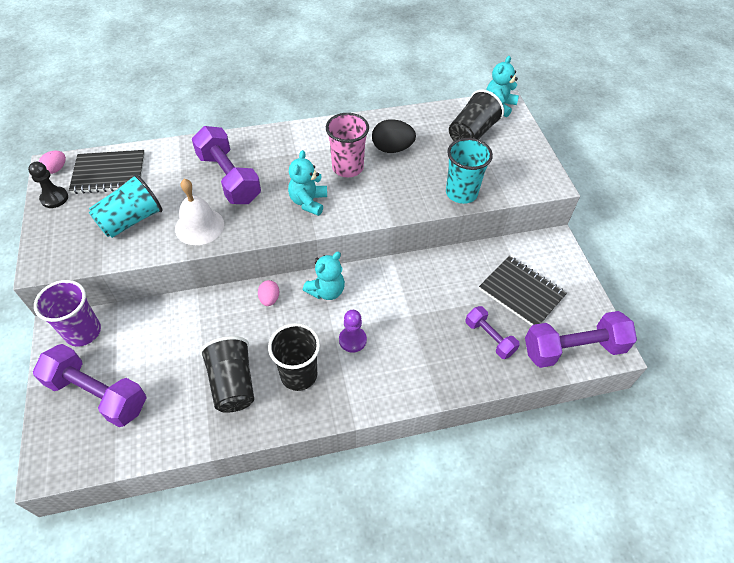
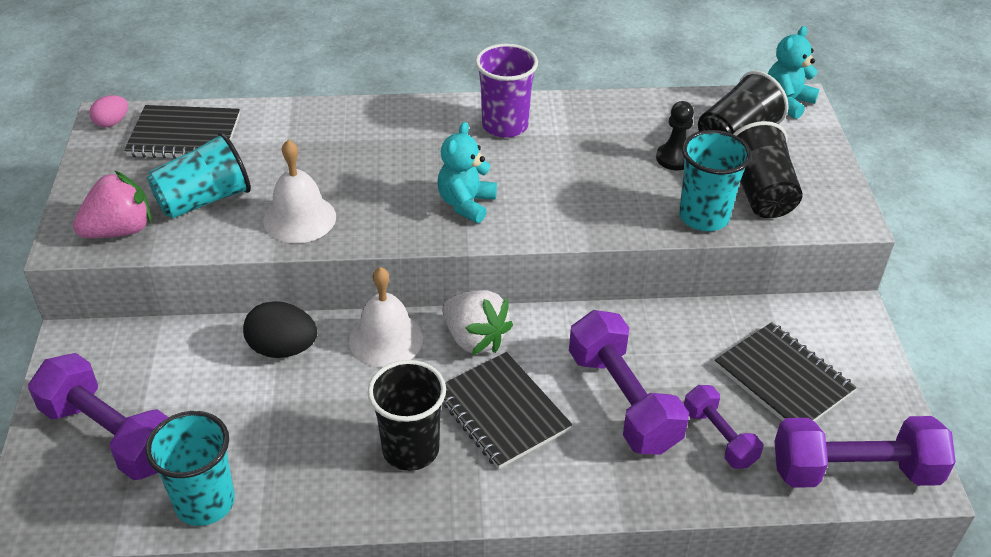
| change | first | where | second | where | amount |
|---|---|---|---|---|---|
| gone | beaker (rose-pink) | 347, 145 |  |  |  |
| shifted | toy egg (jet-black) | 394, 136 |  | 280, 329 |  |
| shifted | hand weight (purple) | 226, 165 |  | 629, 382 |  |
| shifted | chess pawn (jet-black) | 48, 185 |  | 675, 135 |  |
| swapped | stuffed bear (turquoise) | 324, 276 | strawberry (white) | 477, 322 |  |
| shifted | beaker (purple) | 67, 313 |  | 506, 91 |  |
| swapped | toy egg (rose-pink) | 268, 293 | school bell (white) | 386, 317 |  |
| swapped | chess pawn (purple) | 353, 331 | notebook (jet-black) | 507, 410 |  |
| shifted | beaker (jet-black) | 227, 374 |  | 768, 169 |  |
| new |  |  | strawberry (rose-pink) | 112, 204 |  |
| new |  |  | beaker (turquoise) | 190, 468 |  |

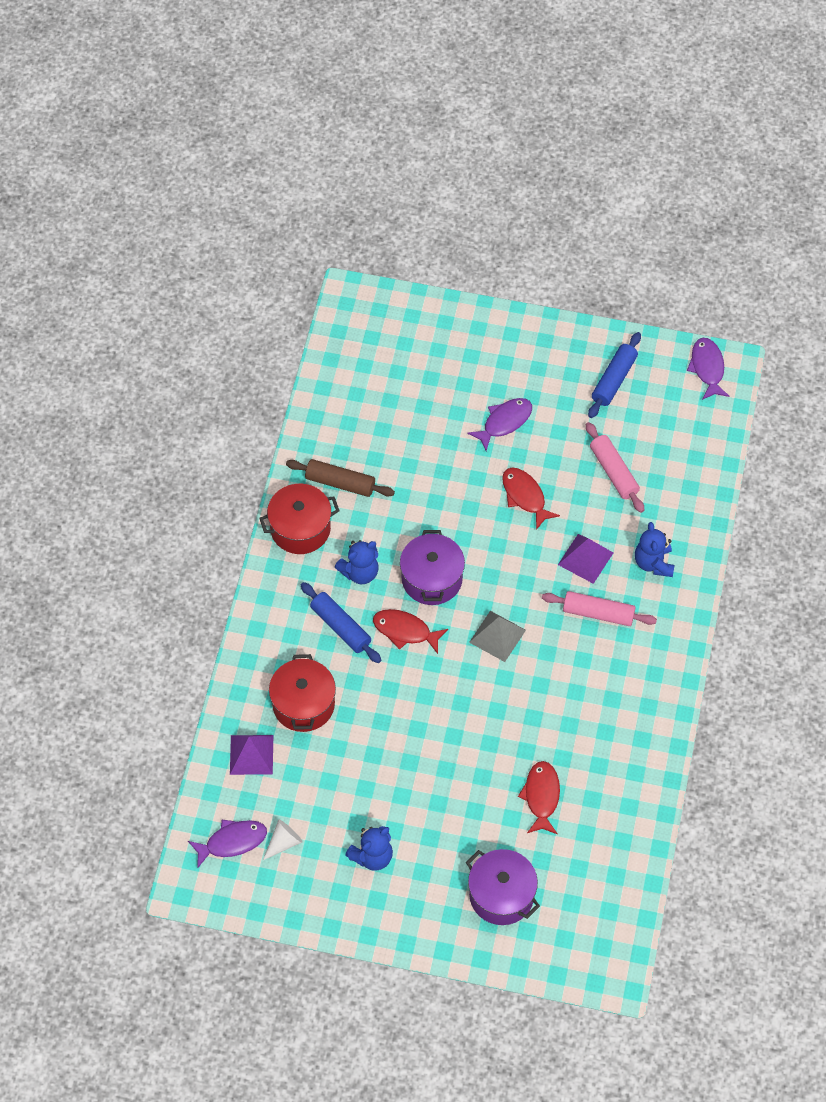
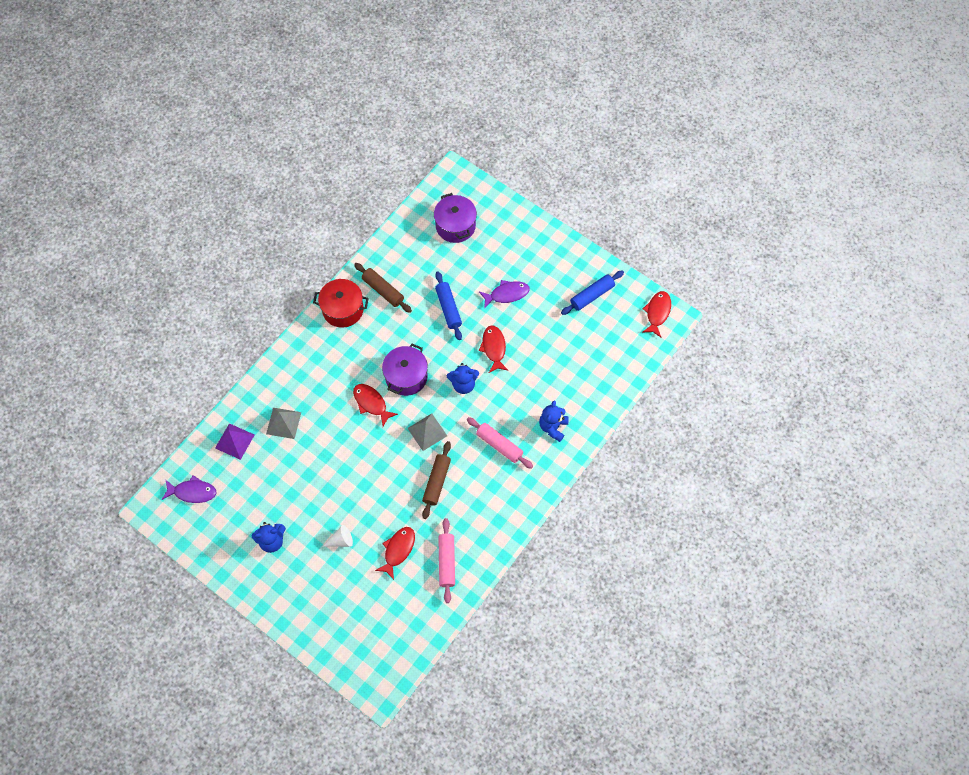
| change | first | where | second | where | amount |
|---|---|---|---|---|---|
| repainted | fish (purple) | 708, 369 | fish (crimson) | 656, 314 |  |
| shifted | dough roller (rose-pink) | 615, 467 |  | 446, 560 |  |
| gone | pyramid (purple) | 585, 559 |  |  |  |
| shifted | stuffed bear (cobalt) | 357, 562 |  | 463, 378 |  |
| shifted | dough roller (cobalt) | 341, 622 |  | 448, 305 |  |
| swapped | stockpot (crimson) | 302, 693 | pyramid (grey) | 283, 423 |  |
| shifted | cone (white) | 283, 840 |  | 338, 536 |  |
| shifted | stockpot (purple) | 503, 887 |  | 455, 218 |  |
| new |  |  | dough roller (brown) | 436, 480 |  |

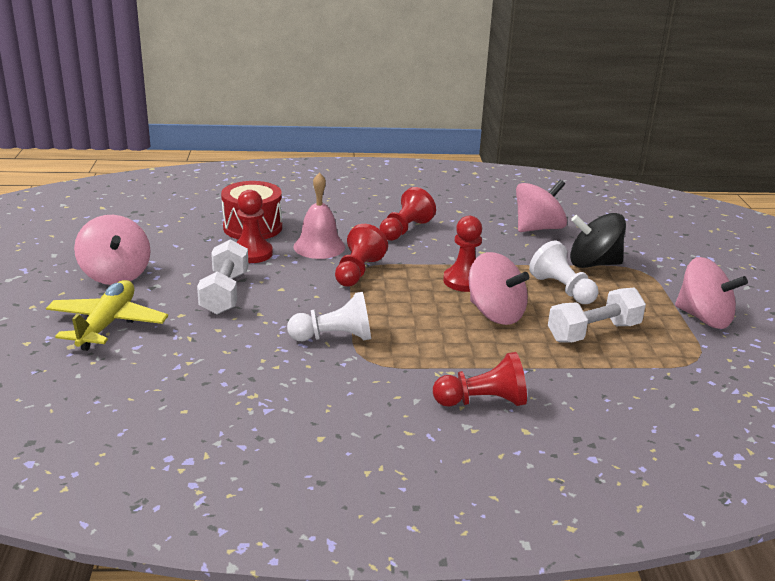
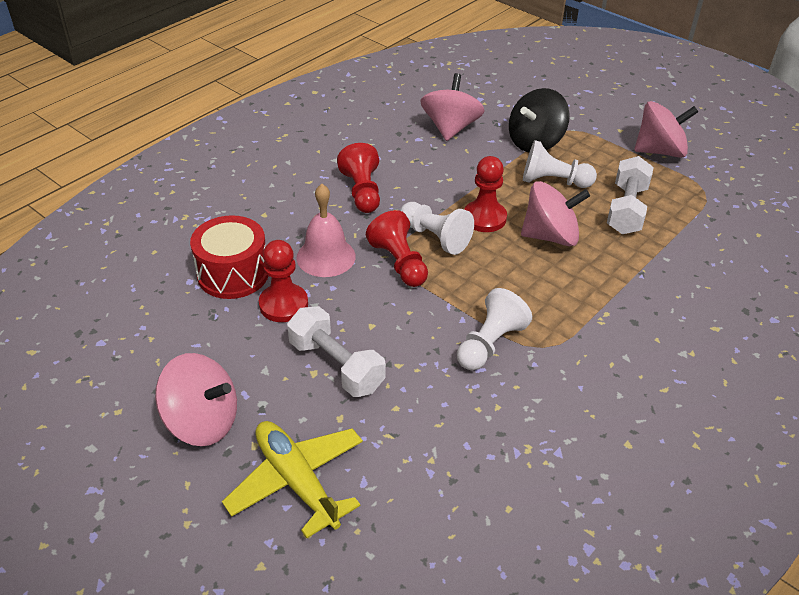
| change | first | where | second | where | amount |
|---|---|---|---|---|---|
| gone | chess pawn (crimson) | 480, 379 |  |  |  |
| new |  |  | chess pawn (white) | 437, 228 |  |

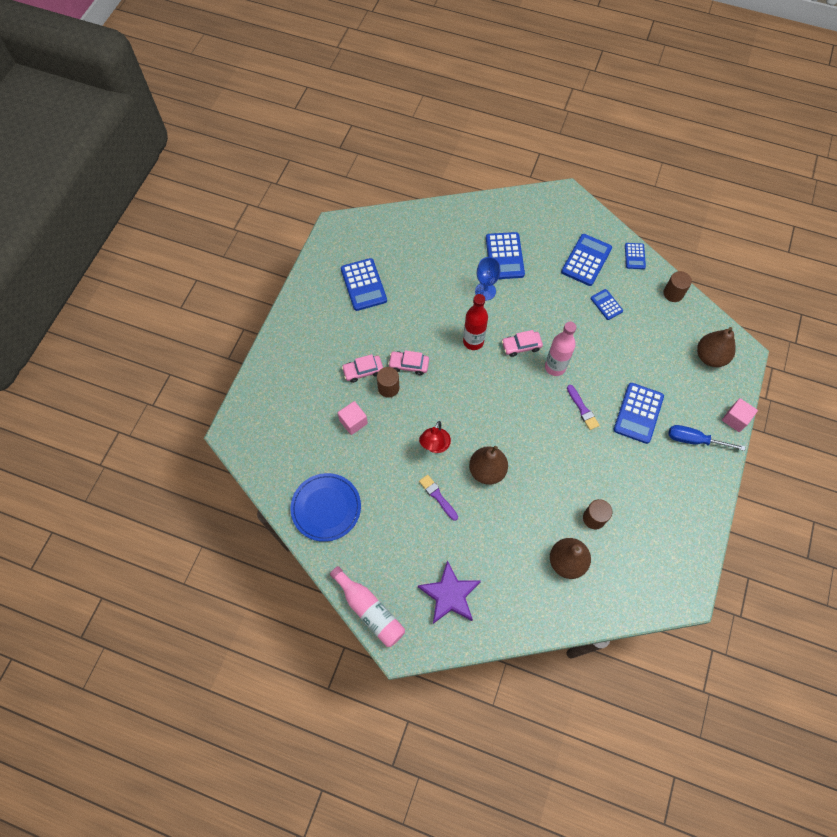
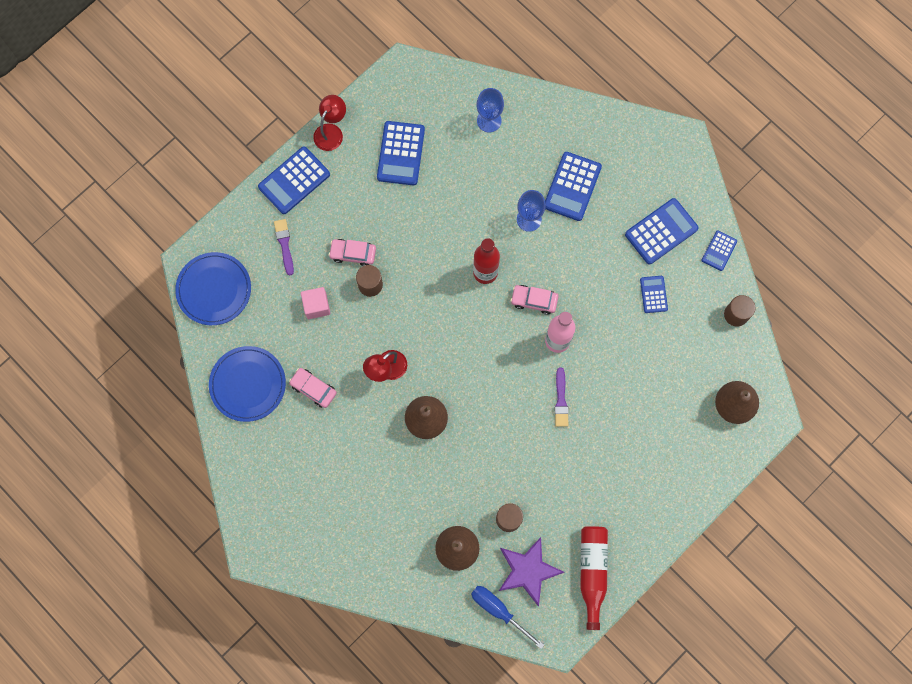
| change | first | where | second | where | amount |
|---|---|---|---|---|---|
| shifted | automobile (rose-pink) | 408, 363 |  | 313, 388 |  |
| shifted | pocket calculator (cobalt) | 639, 413 |  | 294, 180 |  |
| gone | solid cube (rose-pink) | 740, 415 |  |  |  |
| shifted | flat screwdriver (cobalt) | 706, 438 |  | 507, 617 |  |
| shifted | paint brush (purple) | 438, 498 |  | 284, 247 |  |
| shifted | star shape (purple) | 449, 592 |  | 531, 571 |  |
| gone | flask (rose-pink) | 367, 606 |  |  |  |
| new |  |  | goblet (cobalt) | 490, 110 |  |
| new |  |  | lamp (crimson) | 329, 123 |  |
| new |  |  | plate (cobalt) | 213, 288 |  |
| new |  |  | flask (crimson) | 594, 578 |  |

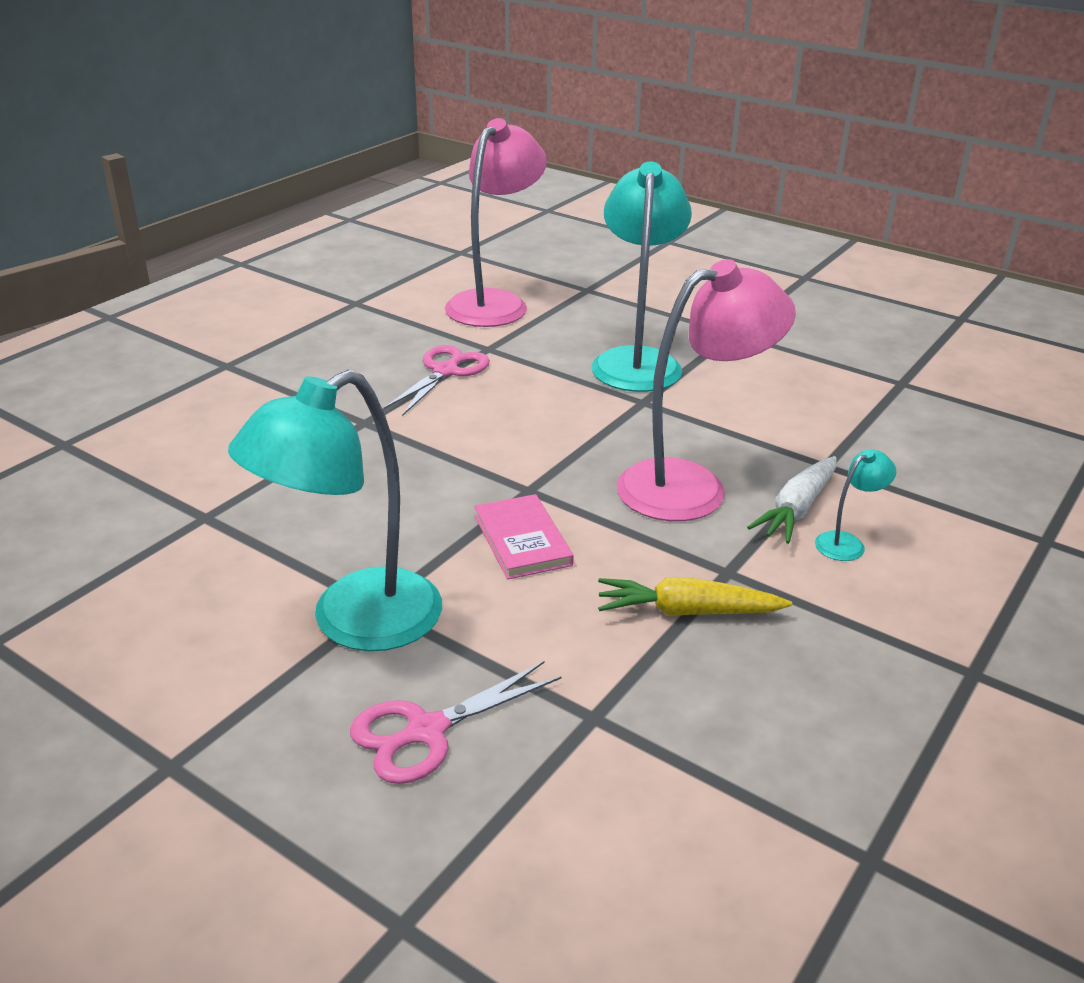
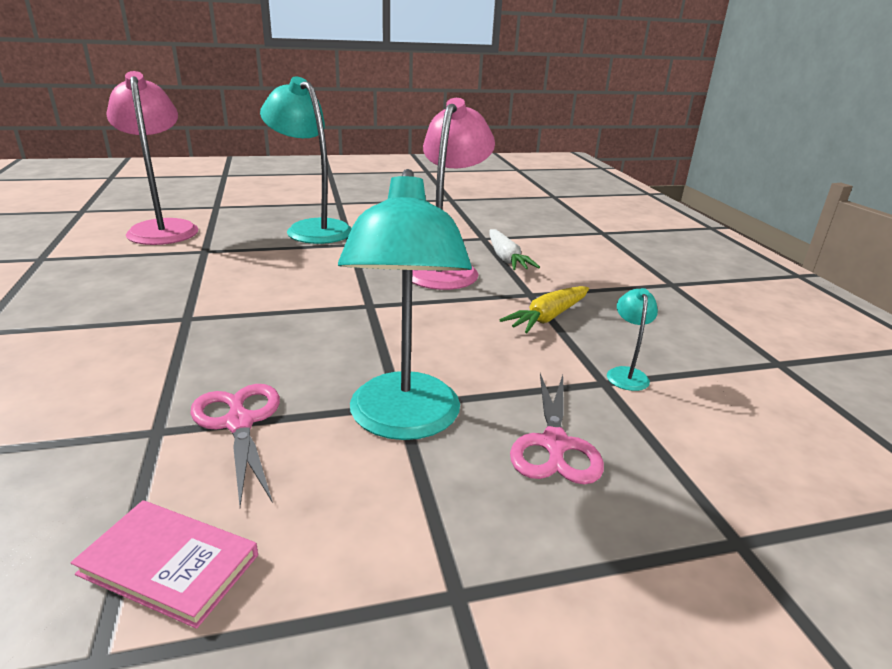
| change | first | where | second | where | amount |
|---|---|---|---|---|---|
| shifted | scissors (rose-pink) | 437, 380 |  | 235, 445 |  |
| shifted | lamp (turquoise) | 855, 505 |  | 632, 339 |  |
| shifted | book (rose-pink) | 524, 536 |  | 164, 564 |  |

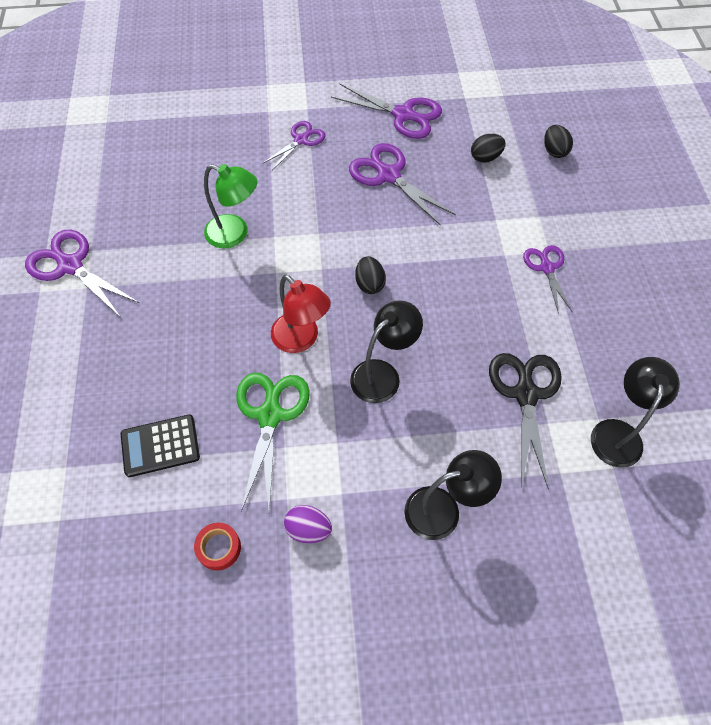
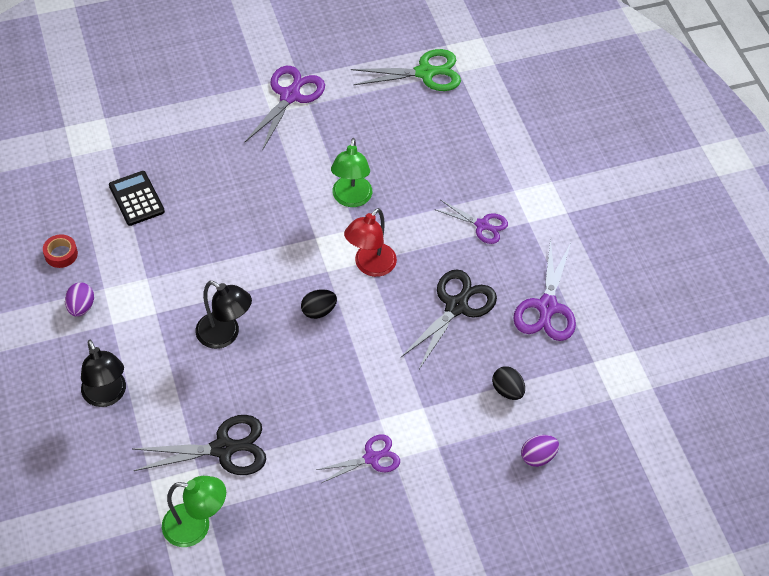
| change | first | where | second | where | amount |
|---|---|---|---|---|---|
| repainted | toy egg (jet-black) | 558, 141 | toy egg (purple) | 540, 451 |  |
| repainted | scissors (purple) | 402, 184 | scissors (jet-black) | 448, 319 |  |
| shifted | lamp (crimson) | 301, 313 |  | 370, 242 |  |
| repainted | lamp (jet-black) | 635, 412 | lamp (green) | 194, 511 |  |
| shifted | scissors (green) | 273, 442 |  | 406, 70 |  |

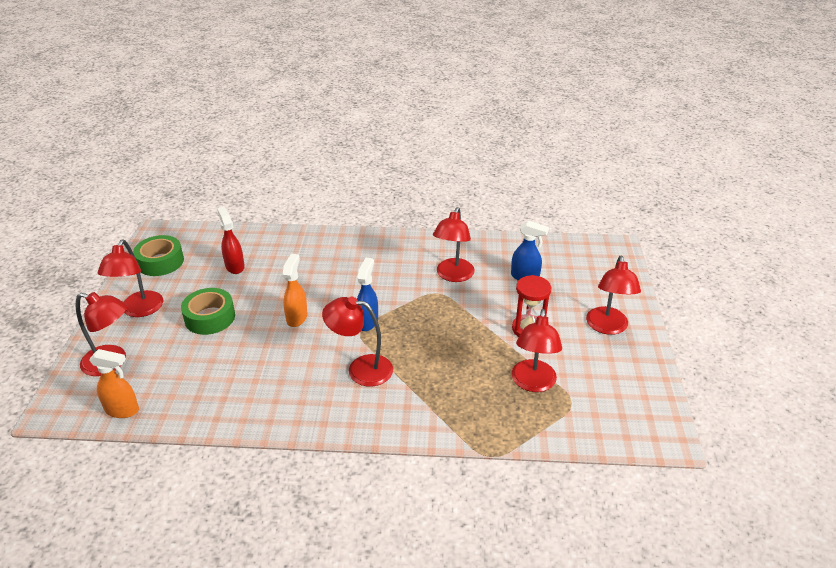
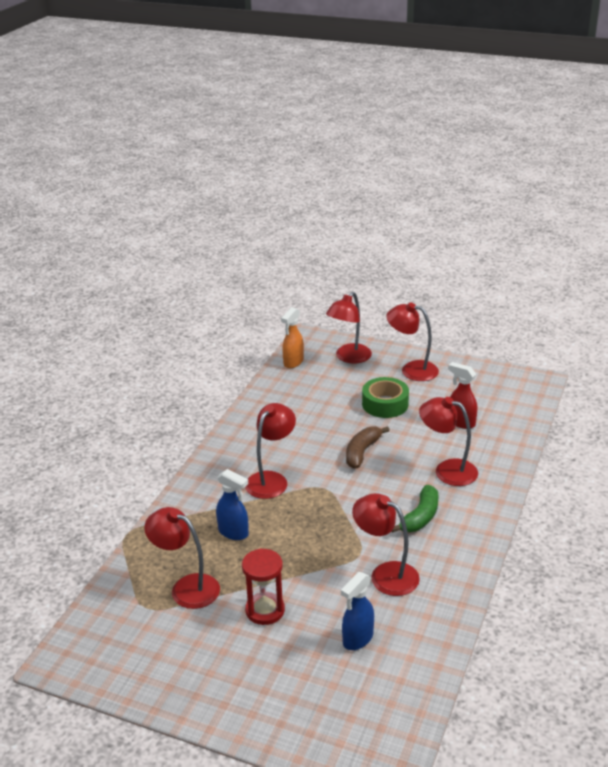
| change | first | where | second | where | amount |
|---|---|---|---|---|---|
| rotated | spray cleaner (crimson) | 231, 240 |  | 463, 395 | 135 degrees counterclockwise |
| gone | tape (green) | 158, 255 |  |  |  |
| swapped | spray cleaner (orange) | 295, 290 | toy banana (brown) | 368, 447 |  |
| shifted | lamp (crimson) | 613, 295 |  | 448, 441 |  |
| shifted | spray cleaner (cobalt) | 367, 294 |  | 232, 504 |  |
| new |  |  | toy banana (green) | 414, 509 |  |

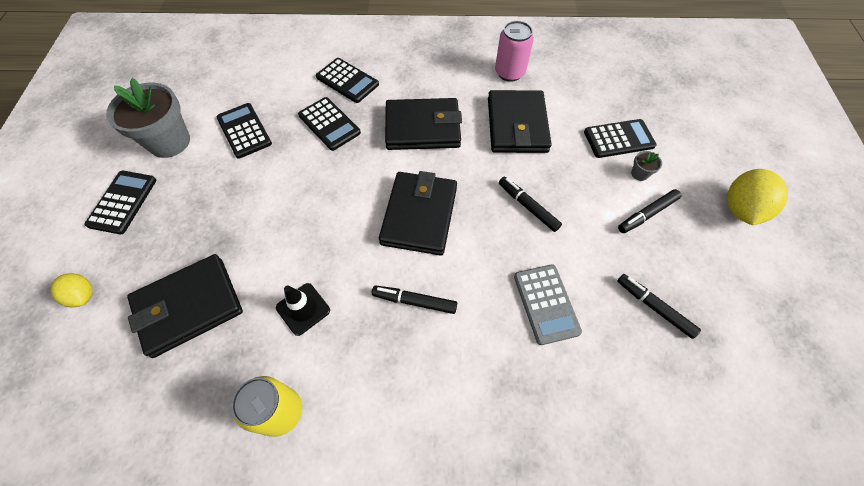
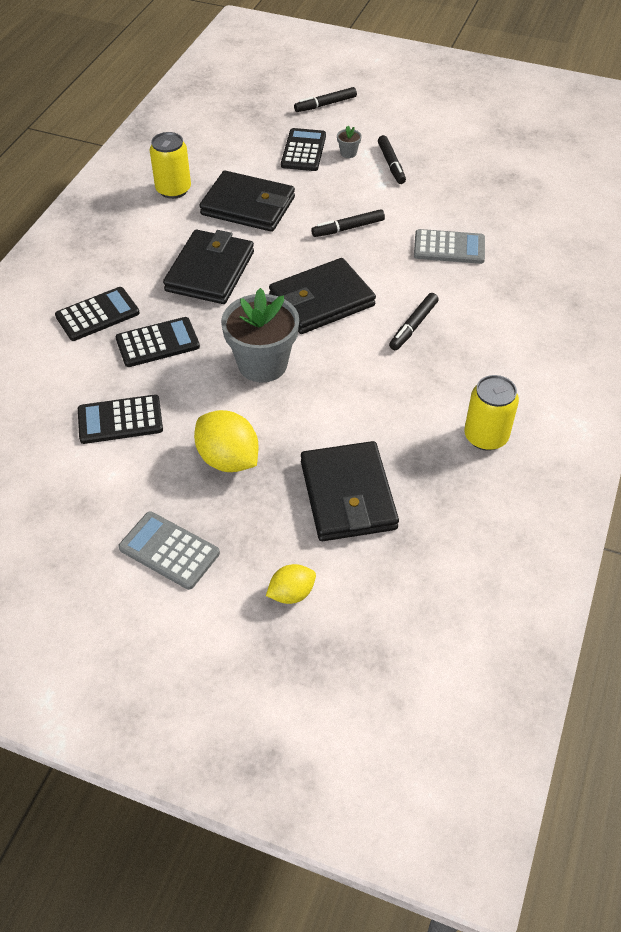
| change | first | where | second | where | amount |
|---|---|---|---|---|---|
| repainted | soda can (rose-pink) | 514, 51 | soda can (yellow) | 170, 165 |  |
| shifted | plant pot (grey) | 148, 118 |  | 260, 335 |  |
| shifted | lemon (yellow) | 757, 197 |  | 226, 441 |  |
| repainted | pocket calculator (jet-black) | 121, 203 | pocket calculator (grey) | 169, 550 |  |
| rotated | billfold (jet-black) | 418, 213 |  | 322, 296 | 60 degrees counterclockwise |
| shifted | marker pen (jet-black) | 659, 306 |  | 325, 99 |  |
| gone | traffic cone (jet-black) | 303, 309 |  |  |  |

